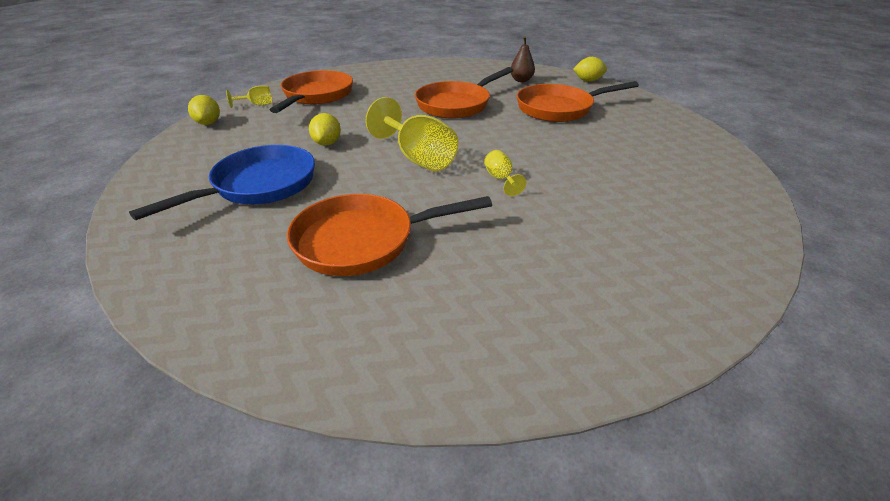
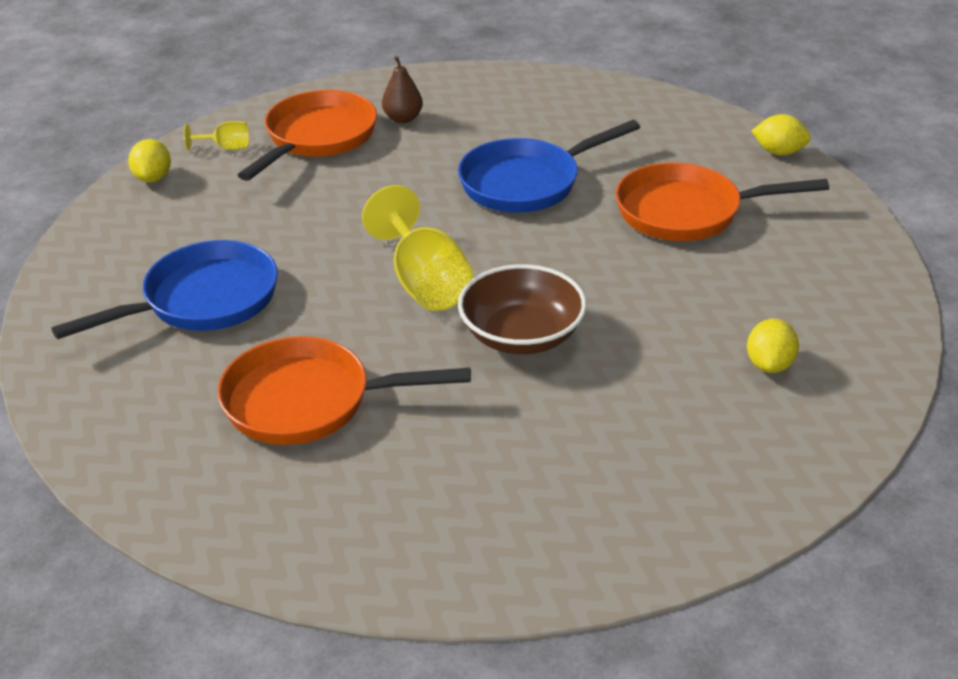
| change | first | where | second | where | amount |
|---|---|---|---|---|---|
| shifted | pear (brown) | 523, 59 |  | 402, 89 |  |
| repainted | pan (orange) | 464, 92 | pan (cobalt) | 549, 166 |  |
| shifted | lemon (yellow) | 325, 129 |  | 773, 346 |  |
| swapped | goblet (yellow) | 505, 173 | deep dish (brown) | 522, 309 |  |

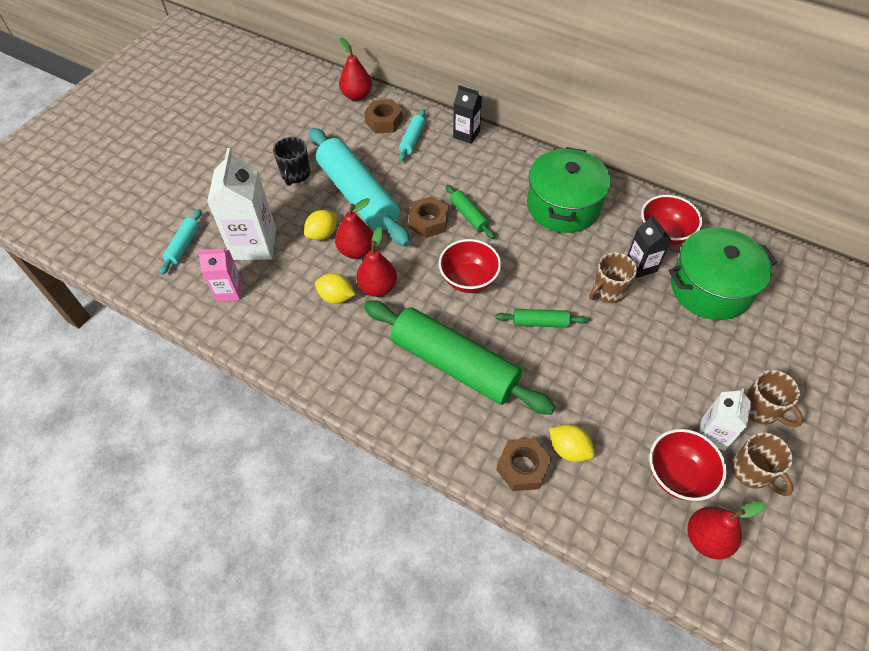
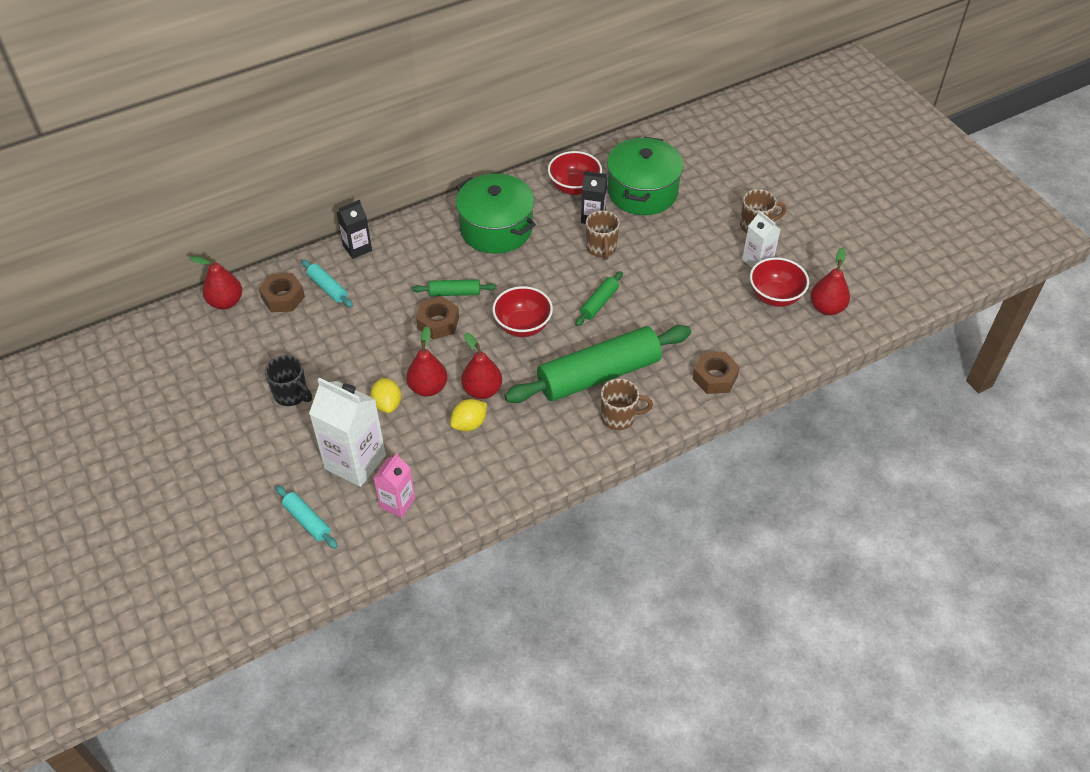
| change | first | where | second | where | amount |
|---|---|---|---|---|---|
| gone | dough roller (turquoise) | 360, 187 |  |  |  |
| gone | lemon (yellow) | 572, 443 |  |  |  |
| shifted | tea mug (brown) | 762, 464 |  | 627, 404 |  |

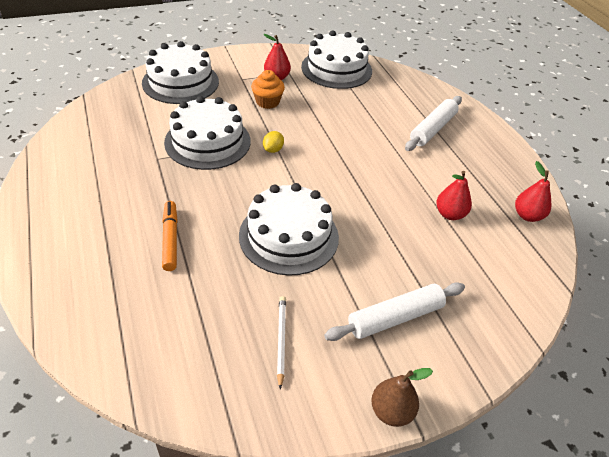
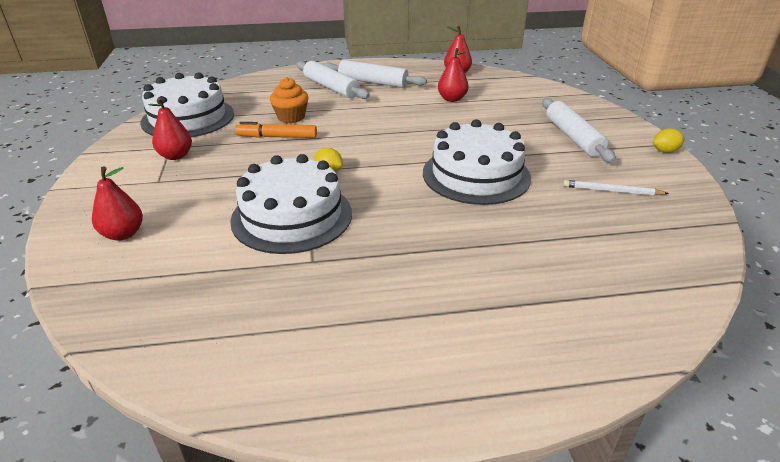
| change | first | where | second | where | amount |
|---|---|---|---|---|---|
| swapped | cake (white) | 180, 72 | pear (crimson) | 117, 204 |  |
| shifted | muffin (orange) | 268, 89 |  | 289, 100 |  |
| shifted | marker pen (orange) | 170, 236 |  | 276, 130 |  |
| swapped | pear (brown) | 402, 397 | lemon (yellow) | 669, 141 |  |
| new |  |  | dough roller (white) | 374, 74 |  |

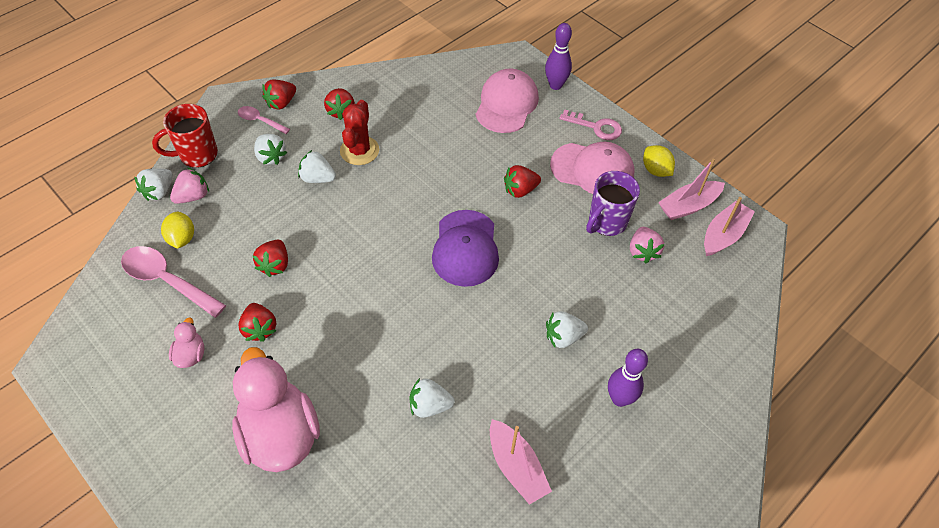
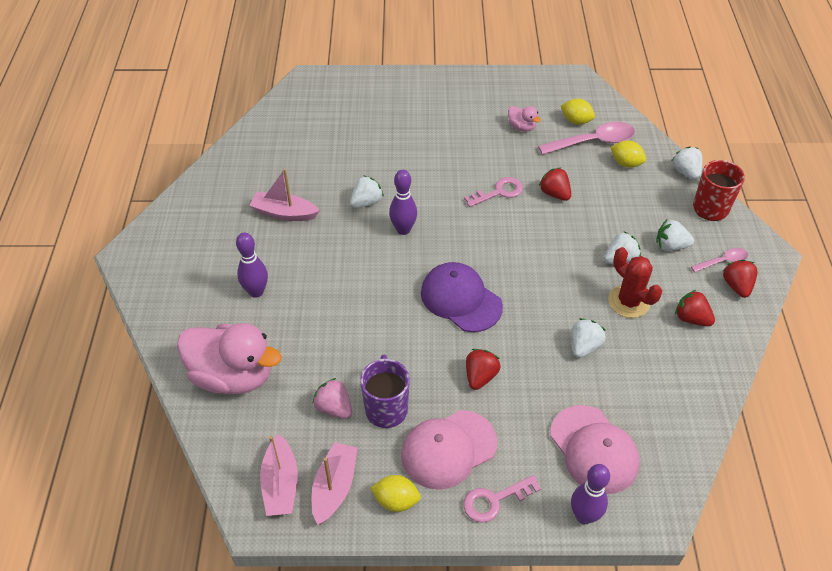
| change | first | where | second | where | amount |
|---|---|---|---|---|---|
| gone | strawberry (rose-pink) | 189, 186 |  |  |  |
| gone | strawberry (crimson) | 257, 322 |  |  |  |
| shifted | strawberry (white) | 567, 329 |  | 589, 338 |  |
| shifted | duck (rose-pink) | 276, 409 |  | 229, 358 |  |
| new |  |  | lemon (yellow) | 578, 112 |  |
| new |  |  | tenpin (purple) | 403, 202 |  |
| new |  |  | latchkey (rose-pink) | 493, 192 |  |

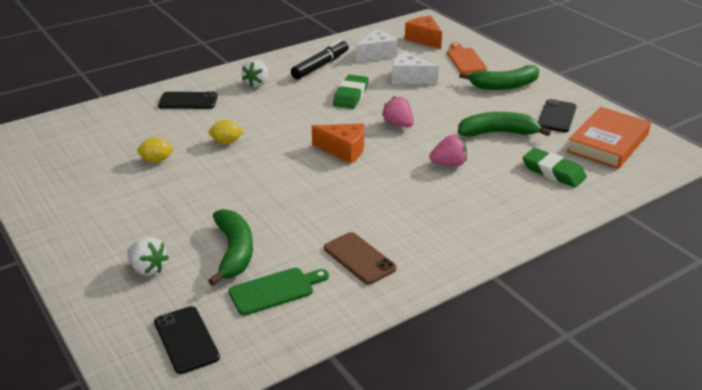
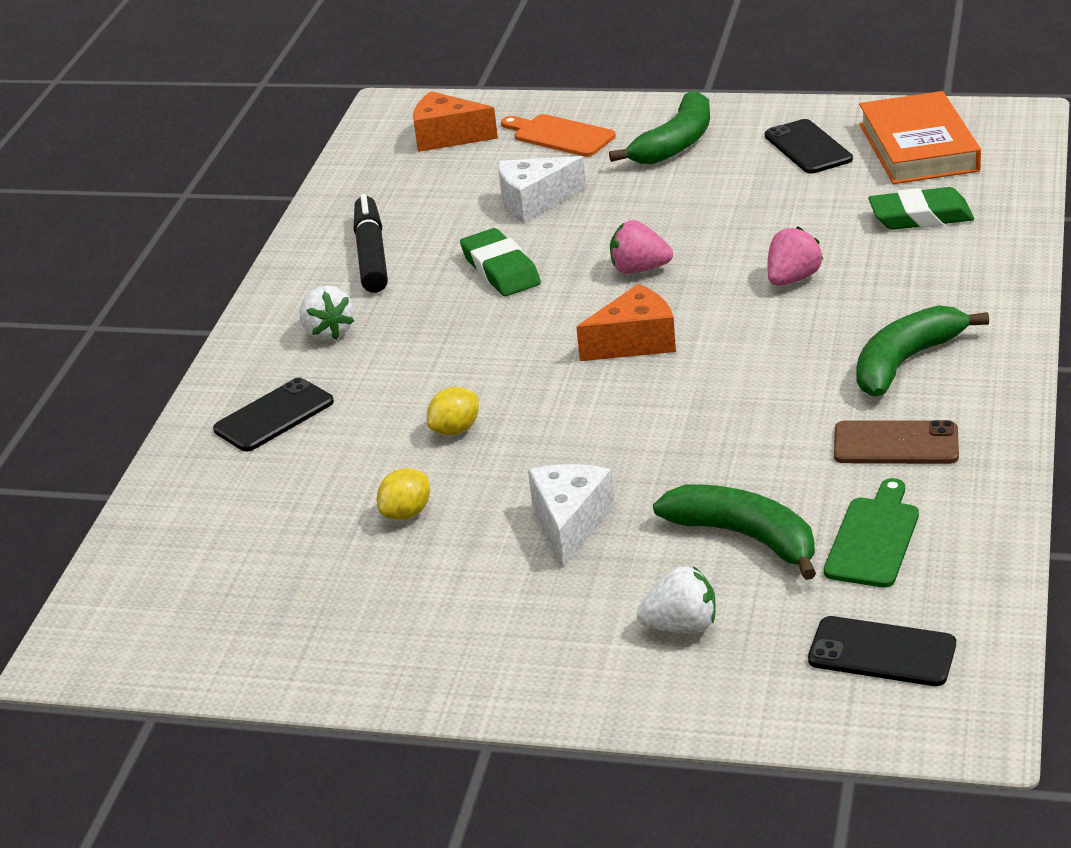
| change | first | where | second | where | amount |
|---|---|---|---|---|---|
| shifted | piece of cheese (white) | 377, 45 |  | 571, 515 |  |
| shifted | toy banana (green) | 504, 124 |  | 922, 351 |  |

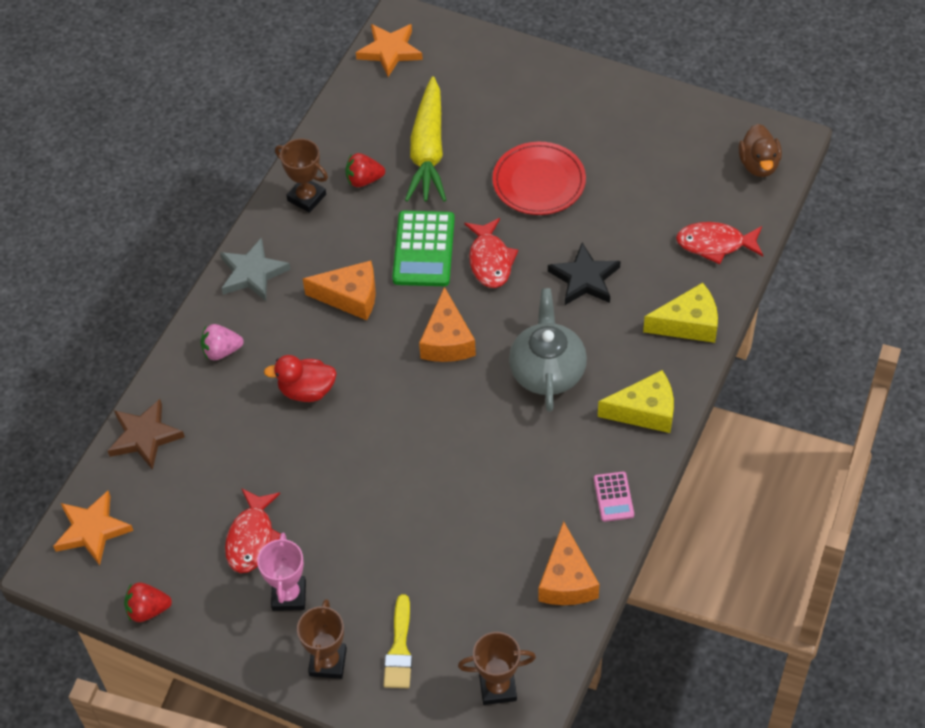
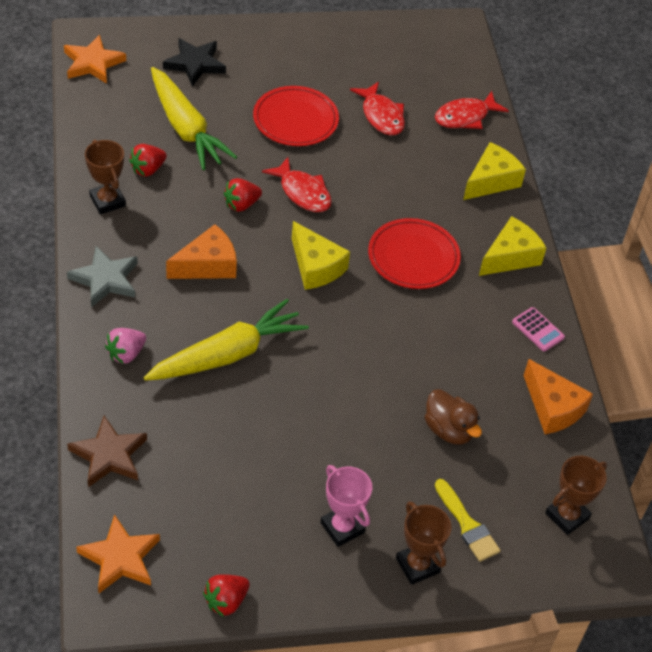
| change | first | where | second | where | amount |
|---|---|---|---|---|---|
| shifted | duck (brown) | 760, 150 |  | 453, 417 |  |
| rotated | prize cup (brown) | 301, 176 |  | 105, 177 | 60 degrees clockwise |
| swapped | pocket calculator (green) | 423, 248 | strawberry (crimson) | 243, 195 |  |
| shifted | star shape (jet-black) | 584, 274 |  | 194, 62 |  |
| repainted | piece of cheese (orange) | 447, 324 | piece of cheese (yellow) | 321, 255 |  |
| swapped | china teapot (grey) | 548, 350 | plate (crimson) | 414, 253 |  |
| swapped | duck (crimson) | 300, 378 | root vegetable (yellow) | 226, 340 |  |
| shifted | fish (crimson) | 252, 530 |  | 377, 108 |  |

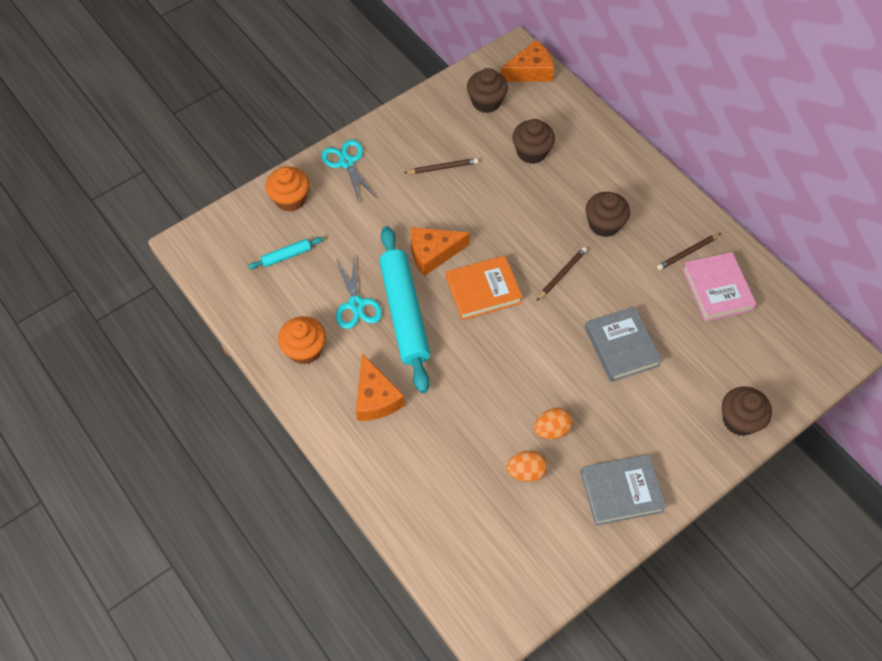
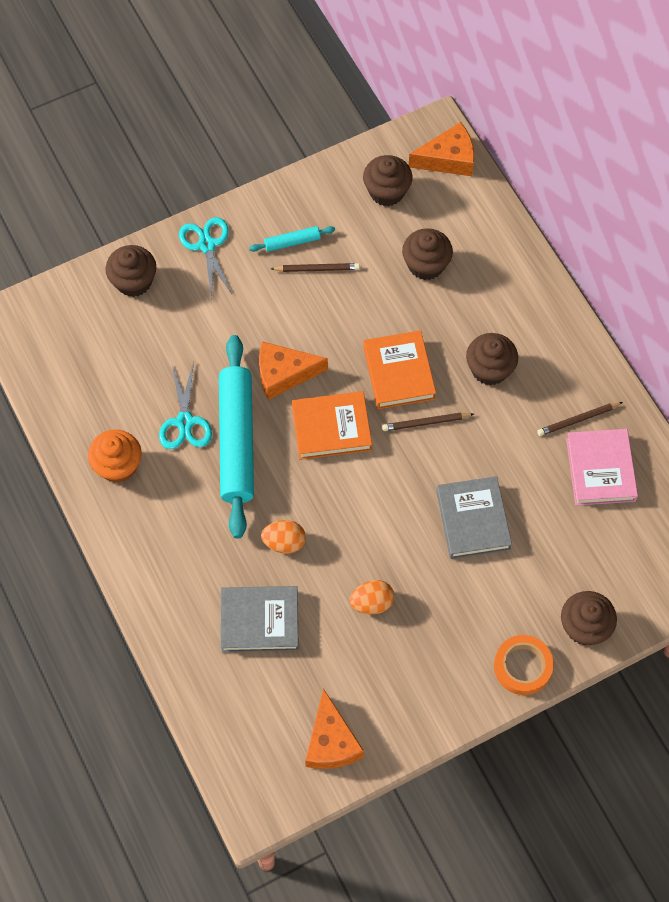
| change | first | where | second | where | amount |
|---|---|---|---|---|---|
| repainted | muffin (orange) | 287, 189 | muffin (brown) | 130, 271 |  |
| shifted | dough roller (turquoise) | 285, 253 |  | 292, 239 |  |
| rotated | wooden pencil (brown) | 562, 273 |  | 428, 422 | 150 degrees counterclockwise |
| shifted | piece of cheese (orange) | 380, 387 |  | 334, 728 |  |
| shifted | toy egg (orange) | 527, 466 |  | 283, 537 |  |
| shifted | book (grey) | 623, 490 |  | 259, 619 |  |
| new |  |  | book (orange) | 399, 369 |  |
| new |  |  | tape (orange) | 524, 665 |  |

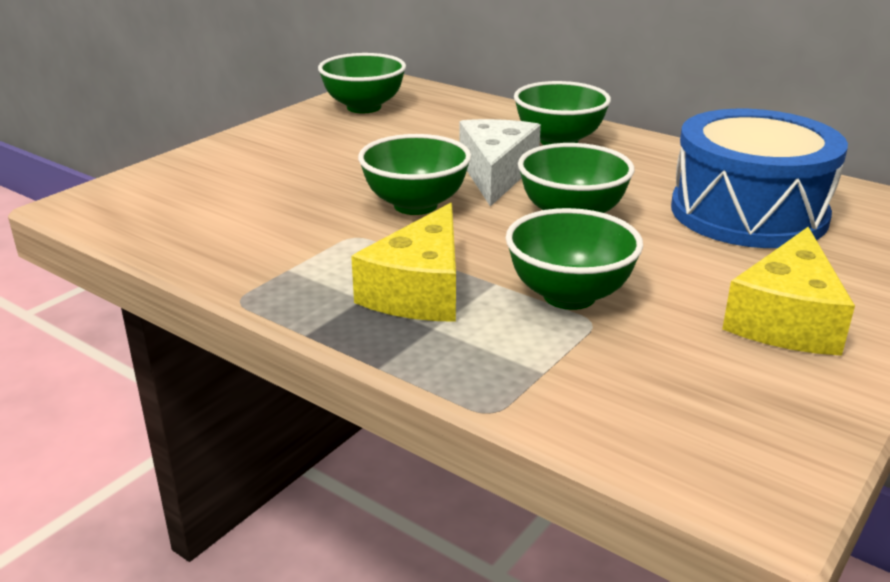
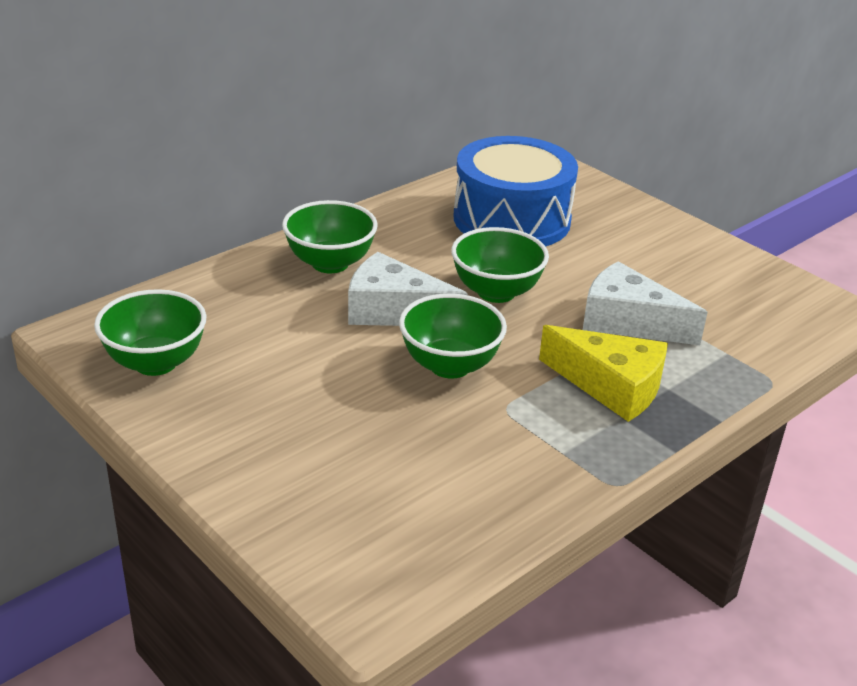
| change | first | where | second | where | amount |
|---|---|---|---|---|---|
| swapped | deep dish (green) | 574, 259 | piece of cheese (white) | 645, 303 |  |
| gone | piece of cheese (yellow) | 788, 291 |  |  |  |

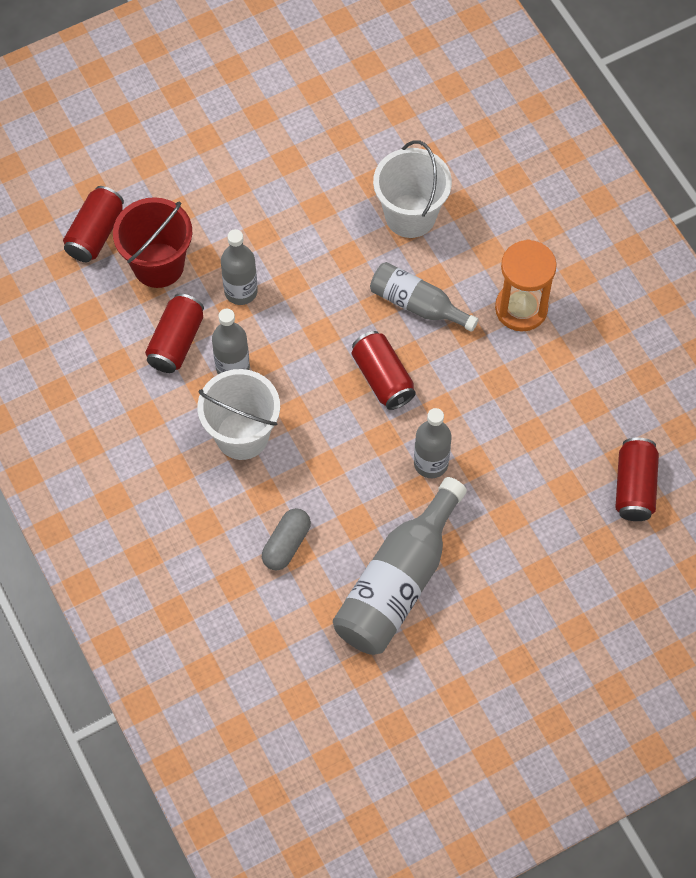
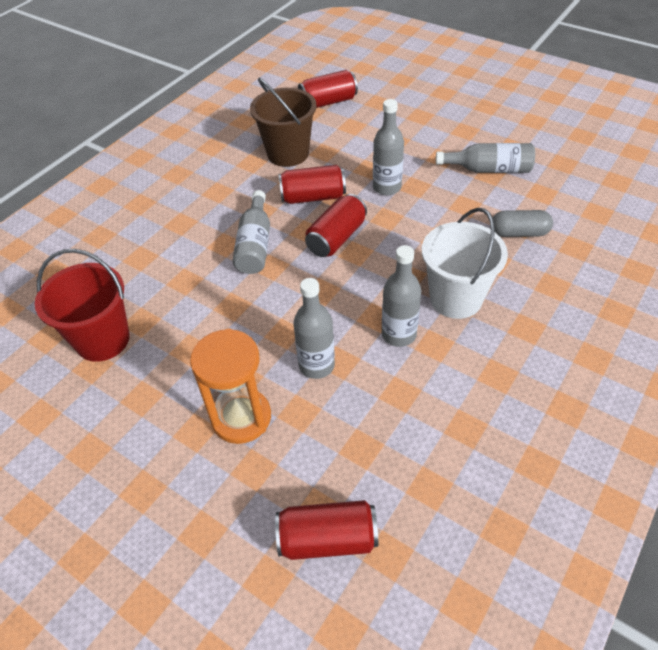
| change | first | where | second | where | amount |
|---|---|---|---|---|---|
| gone | bucket (white) | 412, 189 |  |  |  |
| shifted | bucket (crimson) | 152, 242 |  | 82, 305 |  |
| shifted | sand timer (orange) | 526, 285 |  | 230, 386 |  |
| shifted | soda can (crimson) | 174, 333 |  | 312, 184 |  |
| scaled | flask (grey) | 400, 566 |  | 485, 158 | x0.61 |
| new |  |  | bucket (brown) | 283, 122 |  |

